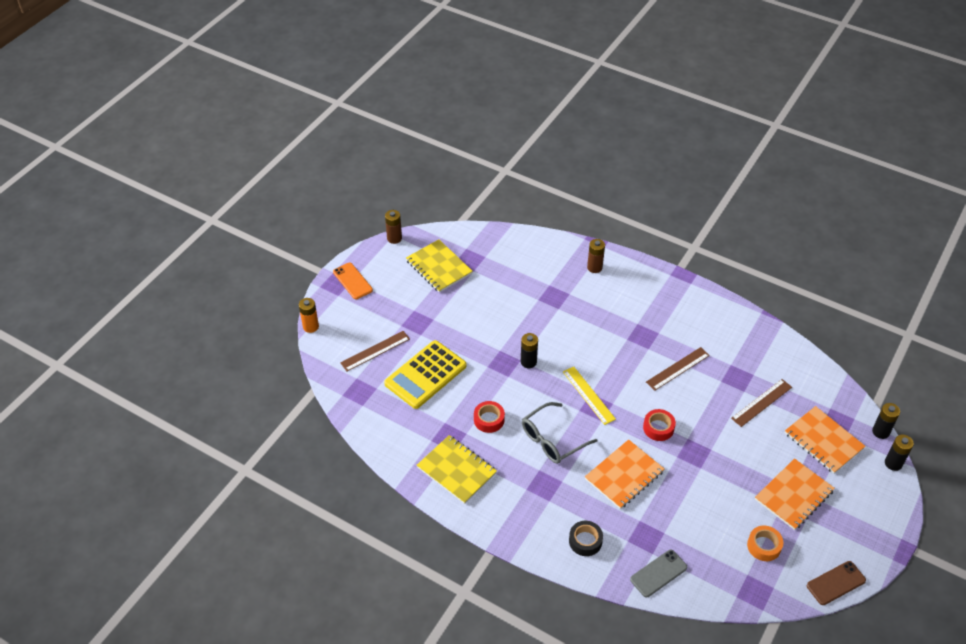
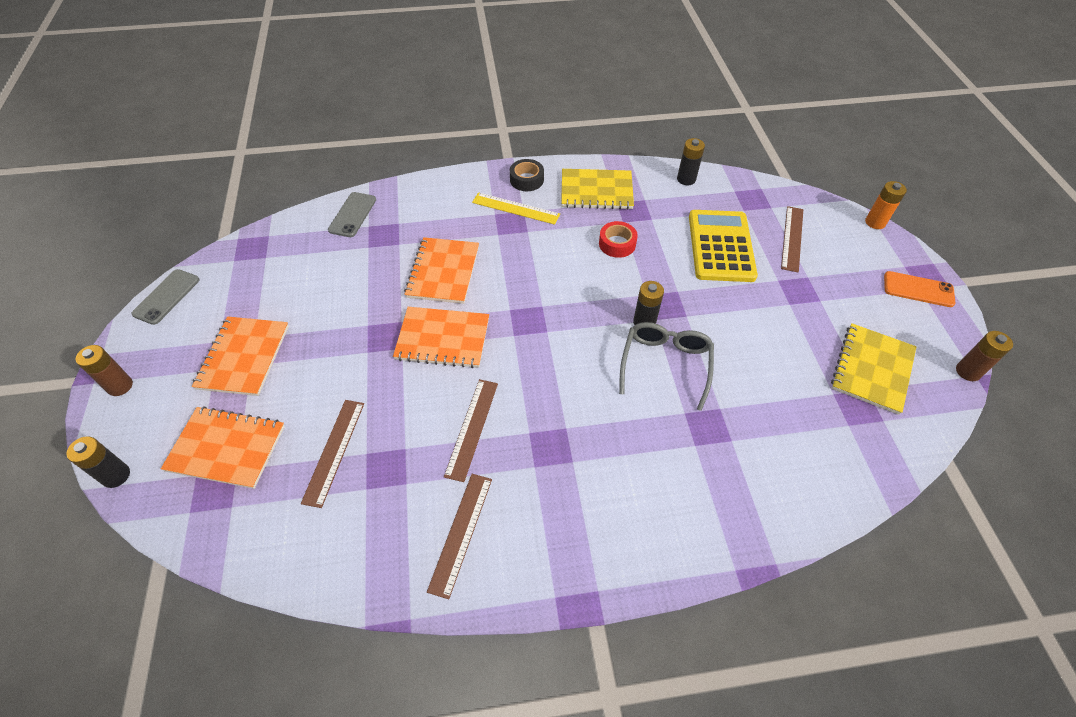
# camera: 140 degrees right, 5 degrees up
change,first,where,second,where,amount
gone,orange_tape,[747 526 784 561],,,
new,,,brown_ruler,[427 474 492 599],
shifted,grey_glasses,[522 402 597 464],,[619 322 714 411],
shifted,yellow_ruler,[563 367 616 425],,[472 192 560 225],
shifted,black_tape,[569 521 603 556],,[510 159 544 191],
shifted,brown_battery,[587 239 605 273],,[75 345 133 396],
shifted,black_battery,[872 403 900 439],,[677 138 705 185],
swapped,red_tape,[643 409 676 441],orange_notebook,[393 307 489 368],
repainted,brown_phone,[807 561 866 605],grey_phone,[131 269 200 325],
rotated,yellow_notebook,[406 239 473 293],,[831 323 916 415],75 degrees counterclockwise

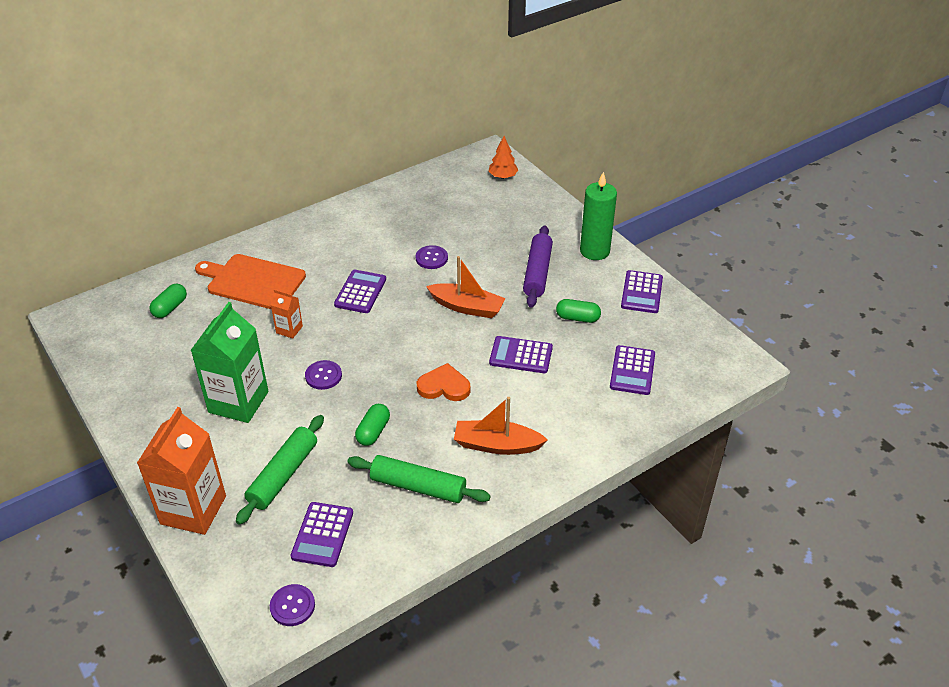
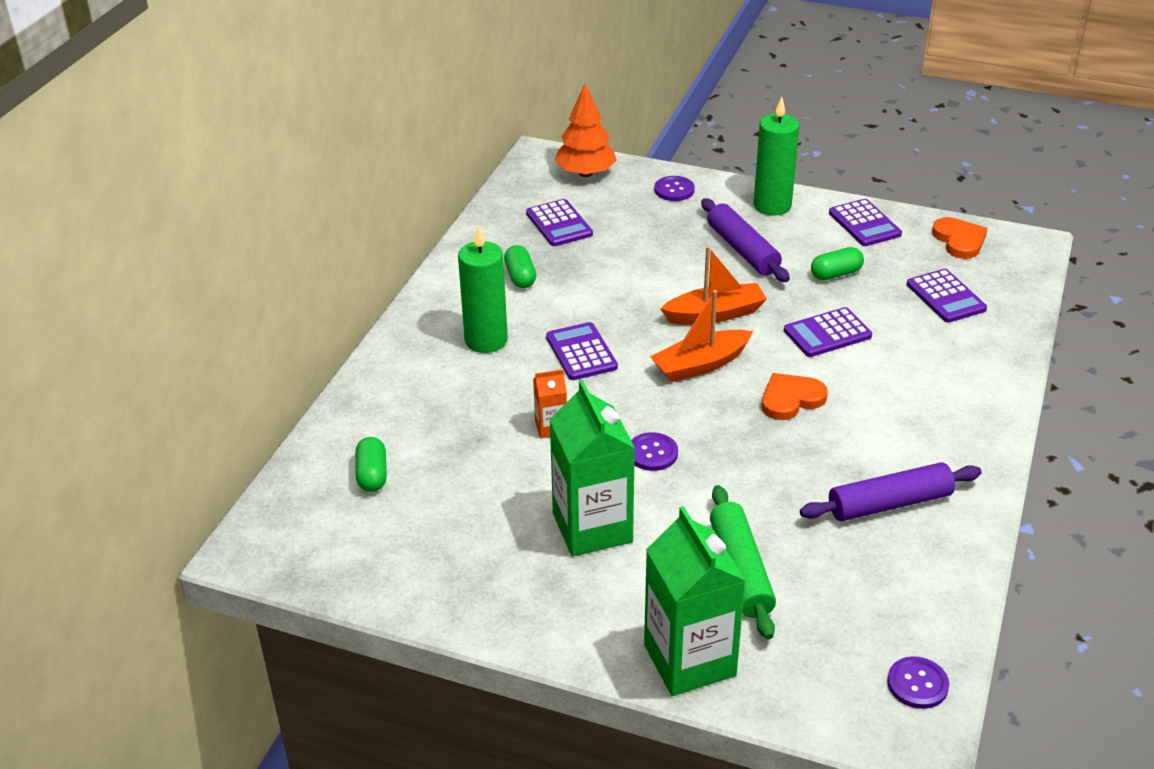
# camera: 35 degrees left, 5 degrees down
change,first,where,second,where,amount
gone,orange_cutting_board,[195 254 306 309],,,
new,,,green_candle,[458 225 508 353],
new,,,orange_heart,[932 217 988 259],
shifted,purple_calculator,[290 502 353 567],,[526 199 593 246],
shifted,green_capsule,[355 404 390 446],,[504 245 536 288],
shifted,purple_button,[416 245 448 269],,[654 176 695 201],
shifted,orange_boat,[454 397 548 455],,[650 290 753 382],
repainted,orange_carton,[137 407 226 535],green_carton,[644 506 746 696],
repainted,green_rolling_pin,[347 455 491 503],purple_rolling_pin,[800 462 982 521],
scaled,orange_tree,[489 136 518 179],,[554 84 617 177],x1.56

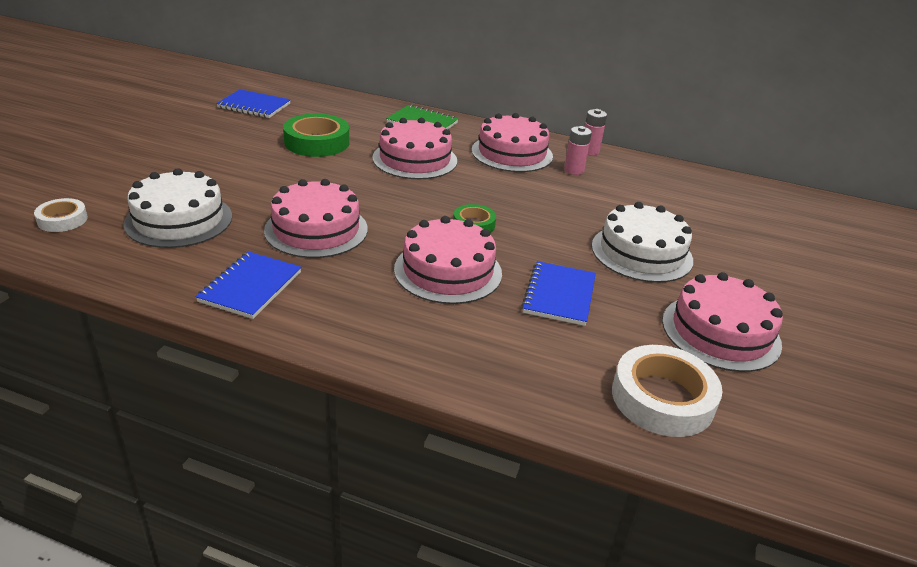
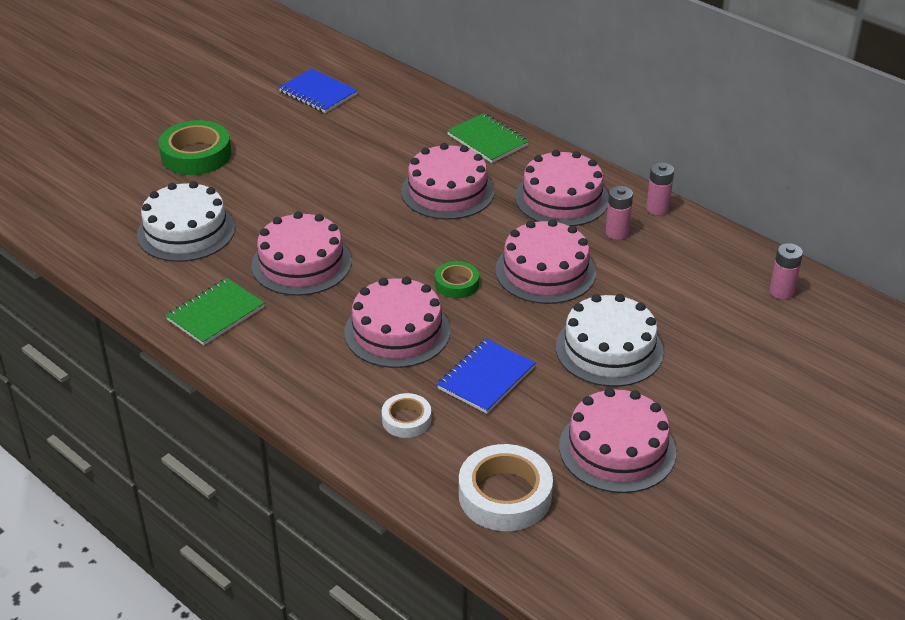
# camera: 25 degrees right, 5 degrees up
change,first,where,second,where,amount
new,,,pink_cake,[495 219 596 304],
new,,,pink_battery,[769 243 803 299],
shifted,white_tape,[34 198 88 232],,[382 393 431 438],
shifted,green_tape,[283 114 349 157],,[159 120 231 175],
repainted,blue_notebook,[195 252 301 319],green_notebook,[166 278 265 345],

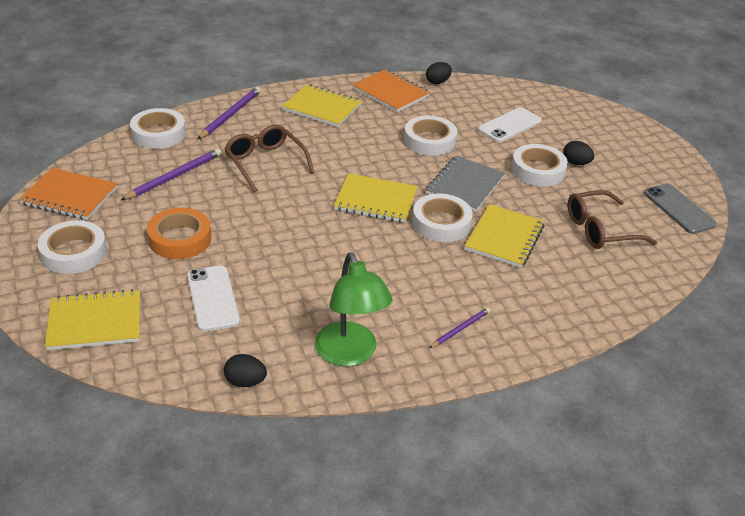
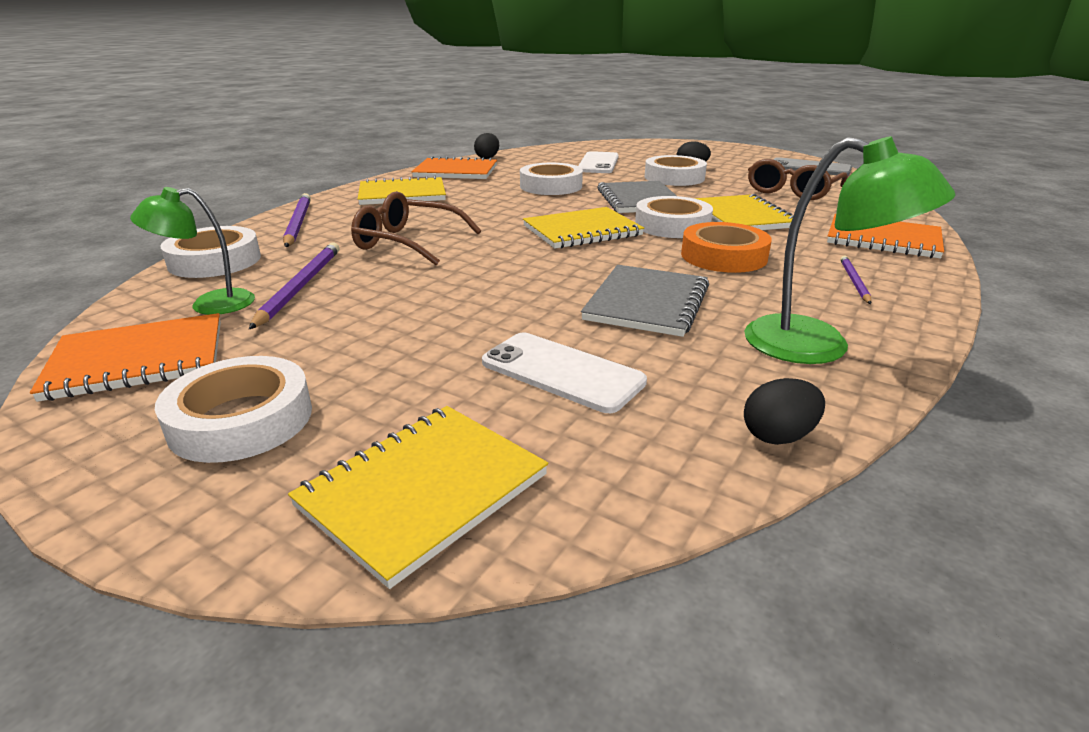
# camera: 35 degrees left, 10 degrees down
change,first,where,second,where,amount
new,,,green_lamp,[130 187 255 315],
new,,,grey_notebook,[581 265 709 337],
new,,,orange_notebook,[827 214 944 258],
shifted,orange_tape,[147 208 211 259],,[681 222 772 273],

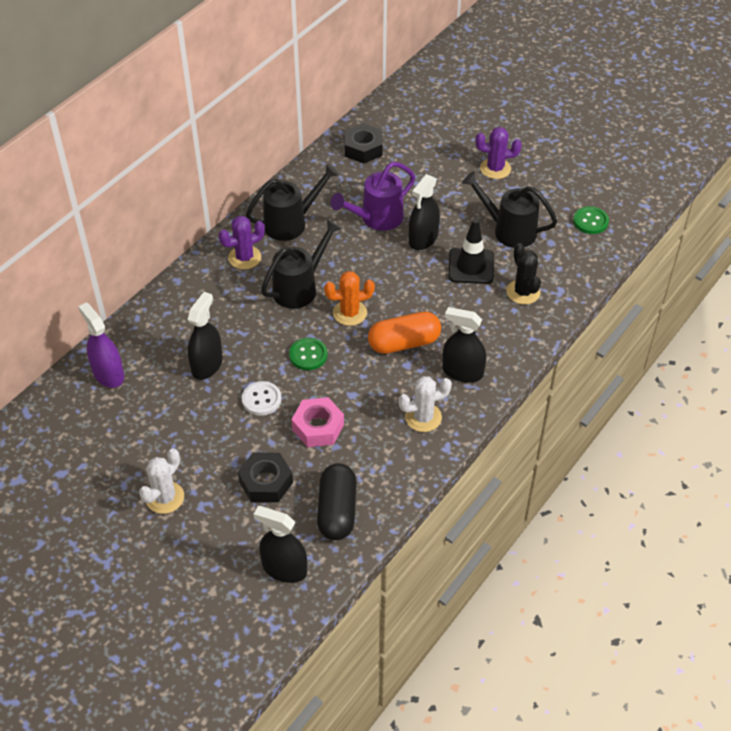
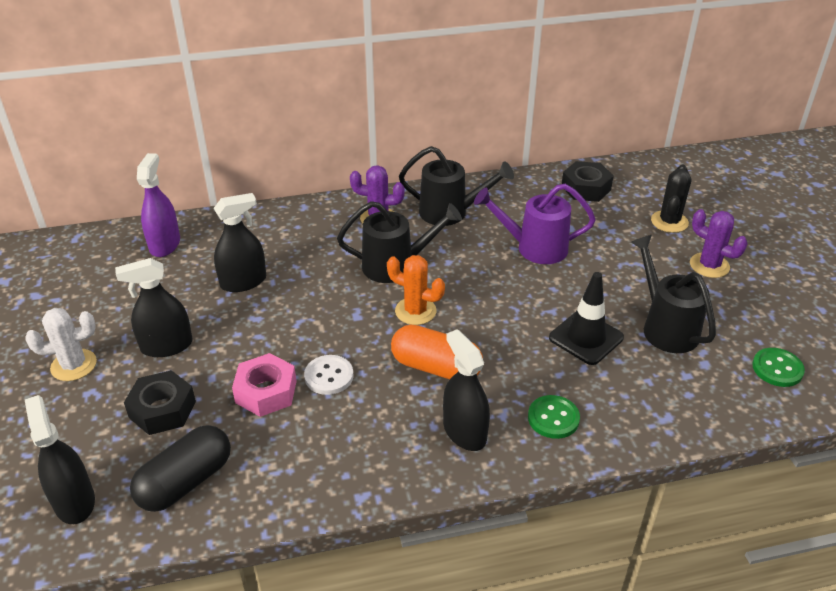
# camera: 40 degrees right, 10 degrees down
change,first,where,second,where,amount
gone,white_cactus,[398 376 452 432],,,
shifted,white_button,[242 381 282 416],,[304 355 353 395],
shifted,green_button,[289 338 327 370],,[528 395 580 439],
shifted,black_spray_bottle,[409 174 440 250],,[115 258 193 357],
shifted,black_cactus,[506 243 541 304],,[651 165 691 233],

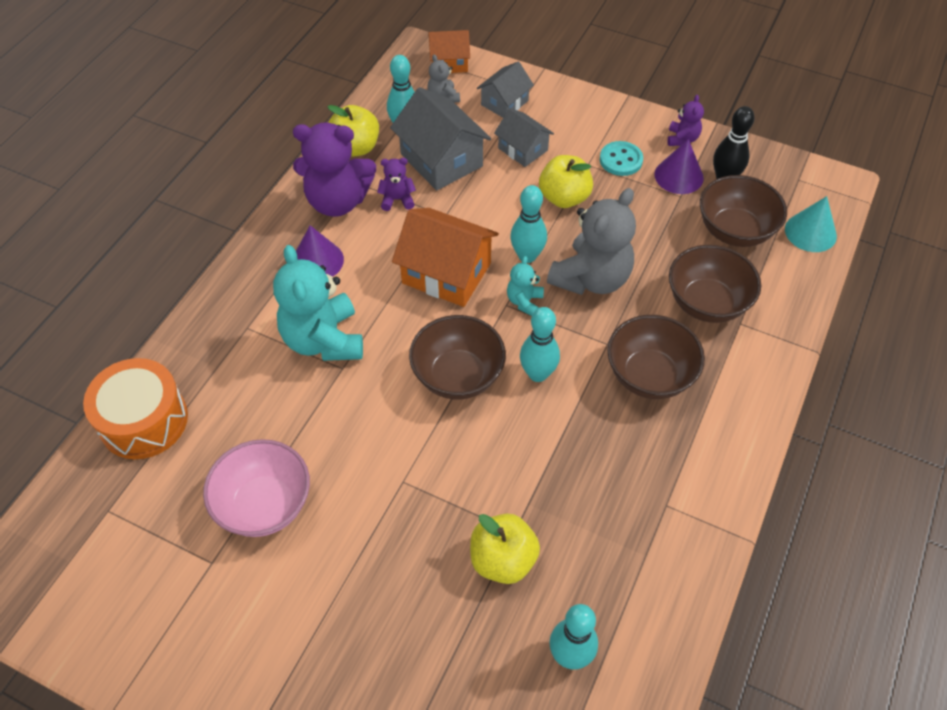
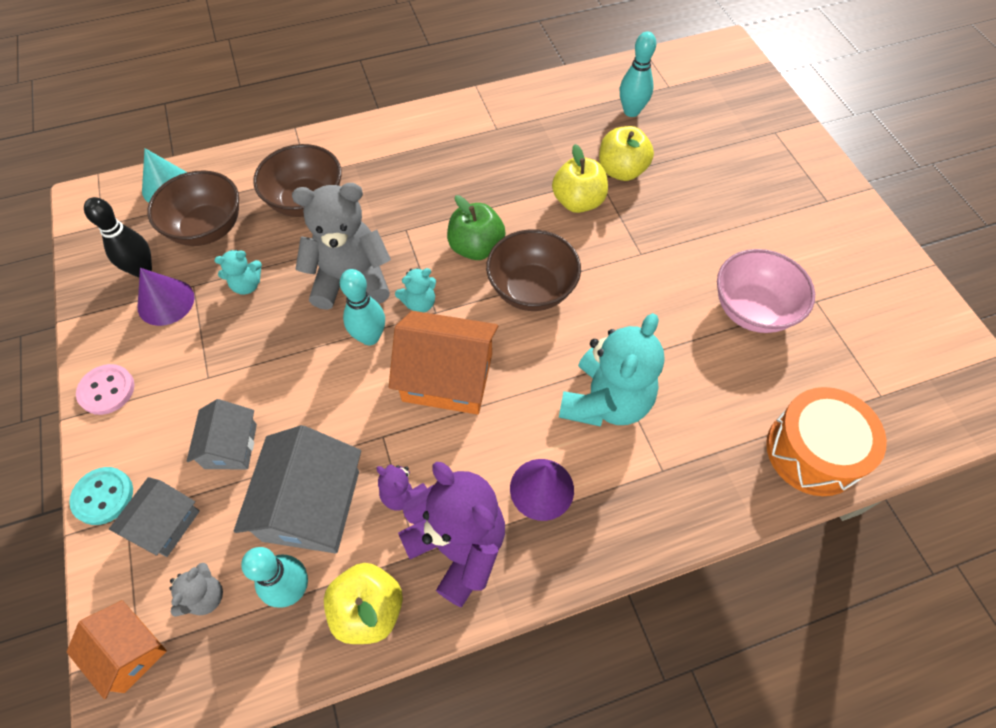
# camera: 135 degrees left, 5 degrees up
change,first,where,second,where,amount
gone,brown_bowl,[608 315 705 399],,,
gone,purple_teddy_bear,[667 95 704 146],,,
new,,,pink_button,[76 364 135 415],
new,,,turquoise_teddy_bear,[215 250 262 295],
shifted,yellow_apple,[539 155 593 208],,[552 144 608 213],
shifted,turquoise_button,[600 141 643 176],,[69 467 133 525],
swapped,turquoise_bowling_pin,[520 307 560 382],green_apple,[447 195 505 260],
rotated,orange_house,[392 208 499 307],,[389 311 498 415],60 degrees counterclockwise
rotated,grey_house,[477 61 534 118],,[109 477 200 557],60 degrees counterclockwise

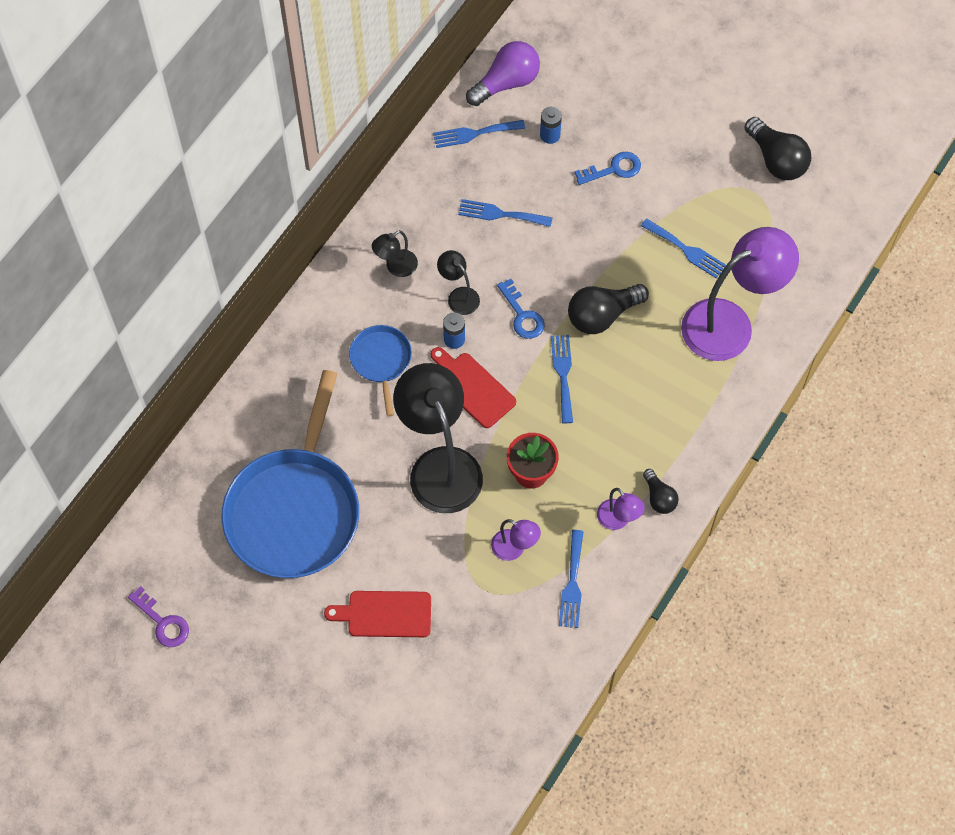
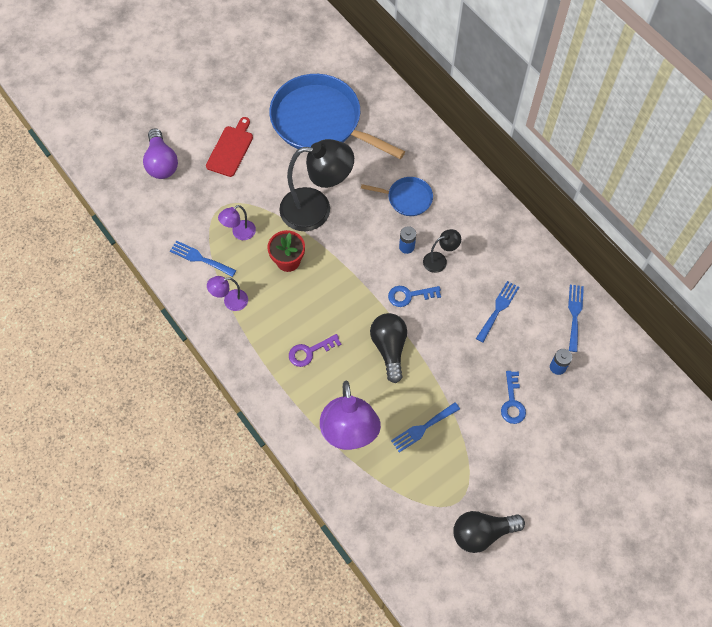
# camera: 110 degrees right, 0 degrees up
change,first,where,second,where,amount
gone,black_lamp,[372 230 418 277],,,
gone,red_cutting_board,[431 347 516 428],,,
gone,blue_fork,[551 335 573 423],,,
gone,black_light_bulb,[643 469 679 514],,,
shifted,purple_key,[128 586 189 647],,[289 334 341 367],
shifted,purple_light_bulb,[466 41 540 106],,[143 128 178 179],

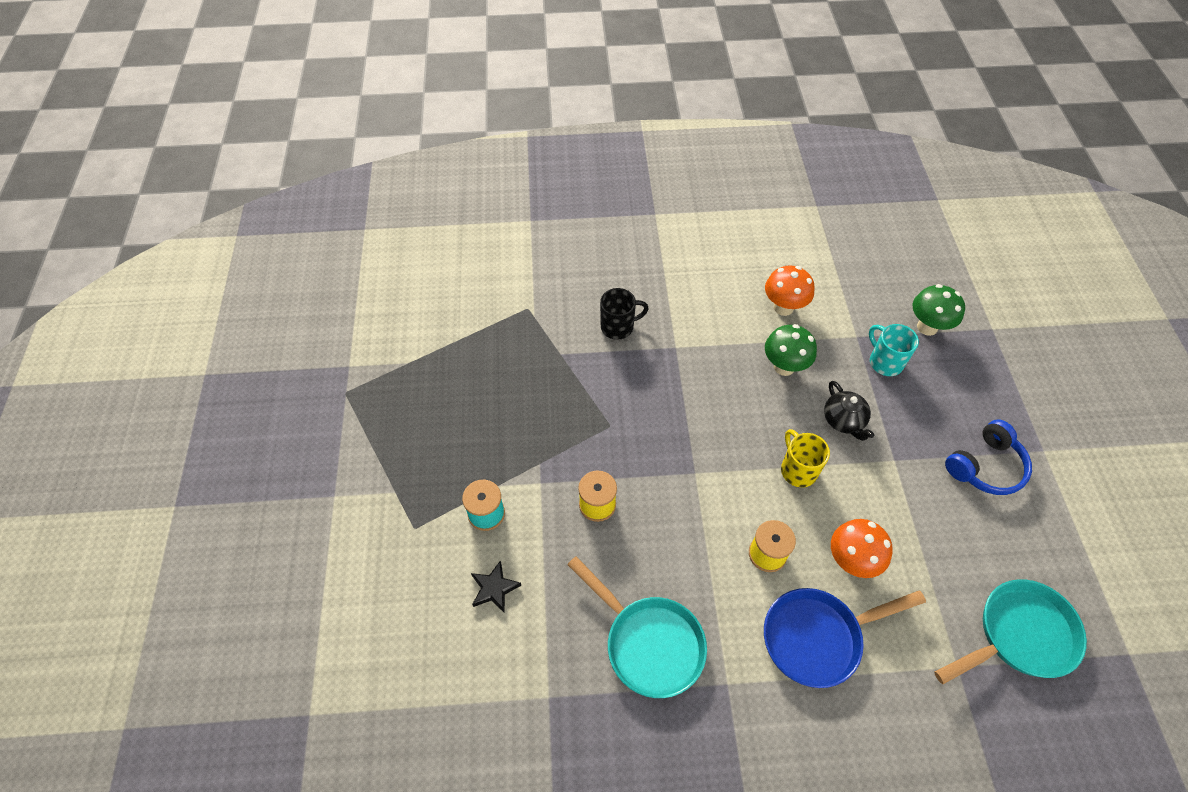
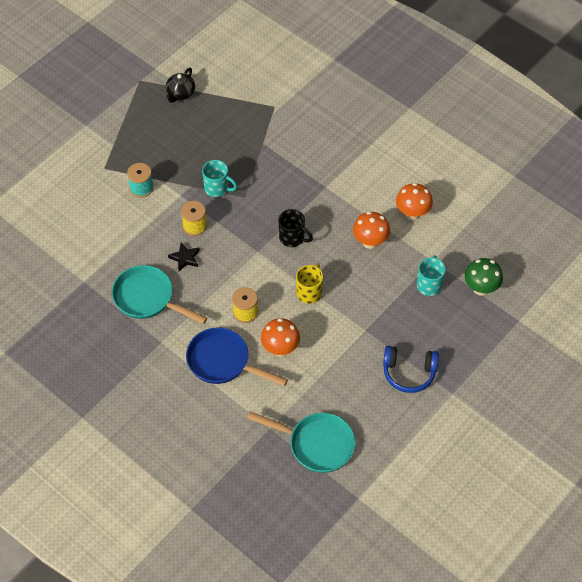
# camera: 45 degrees right, 0 degrees up
change,first,where,second,where,amount
new,,,turquoise_mug,[202 160 237 197],
shifted,black_star,[471 560 521 613],,[168 242 200 271],
shifted,black_mug,[600 288 649 340],,[278 209 313 247],
shifted,black_teapot,[824 381 874 441],,[166 68 195 103],
repainted,green_mushroom,[765 324 817 376],orange_mushroom,[353 211 390 249],
rotated,turquoise_pan,[567 556 707 698],,[112 265 207 324],120 degrees clockwise

